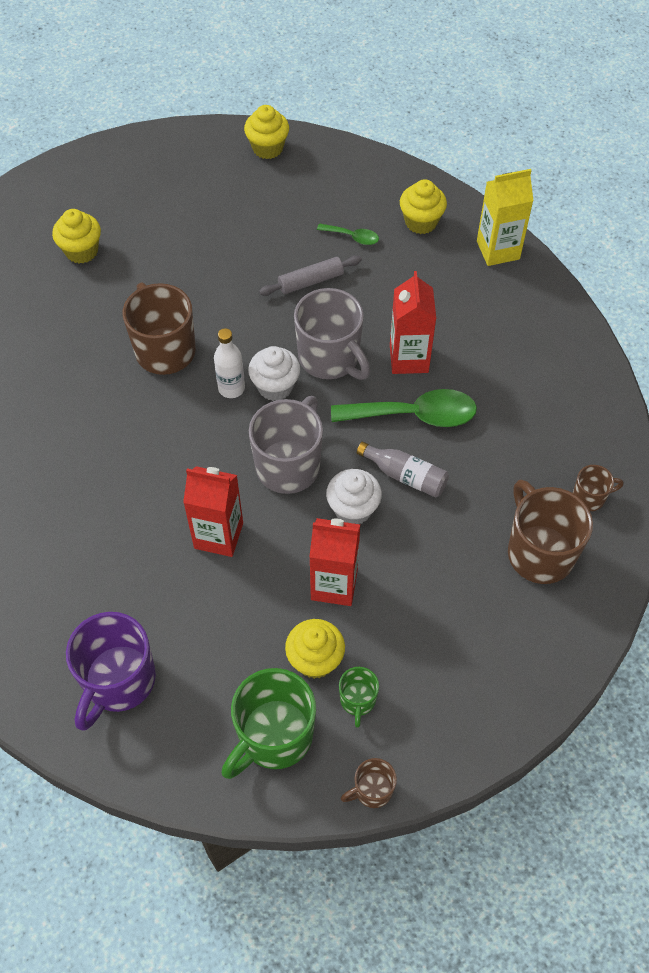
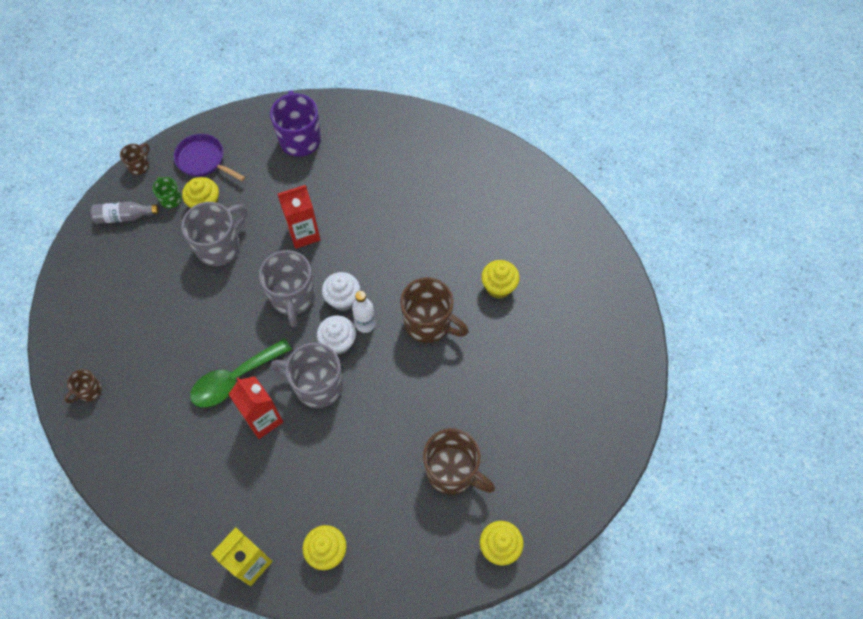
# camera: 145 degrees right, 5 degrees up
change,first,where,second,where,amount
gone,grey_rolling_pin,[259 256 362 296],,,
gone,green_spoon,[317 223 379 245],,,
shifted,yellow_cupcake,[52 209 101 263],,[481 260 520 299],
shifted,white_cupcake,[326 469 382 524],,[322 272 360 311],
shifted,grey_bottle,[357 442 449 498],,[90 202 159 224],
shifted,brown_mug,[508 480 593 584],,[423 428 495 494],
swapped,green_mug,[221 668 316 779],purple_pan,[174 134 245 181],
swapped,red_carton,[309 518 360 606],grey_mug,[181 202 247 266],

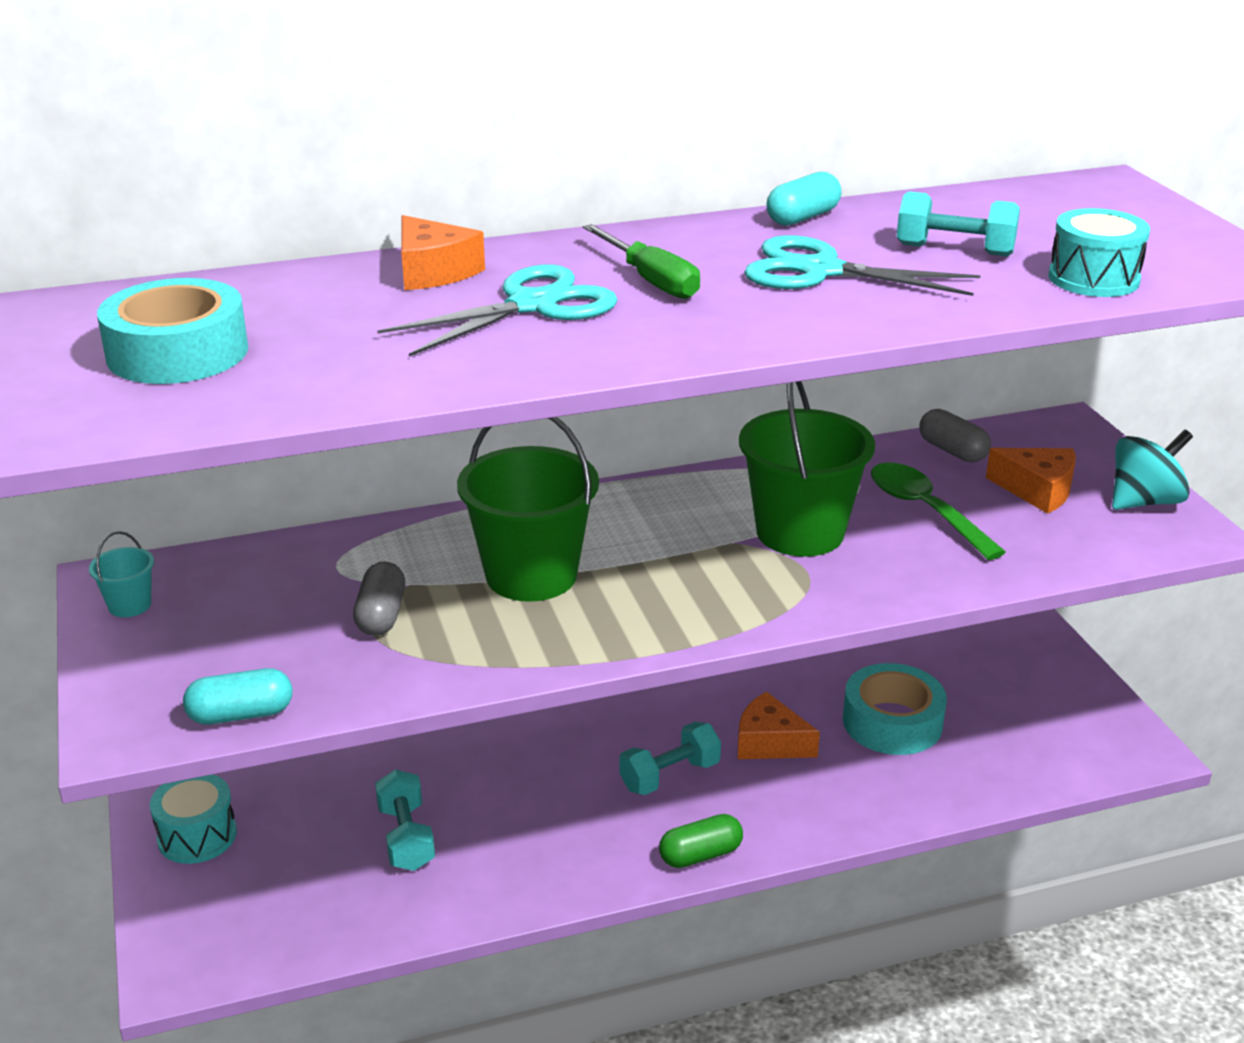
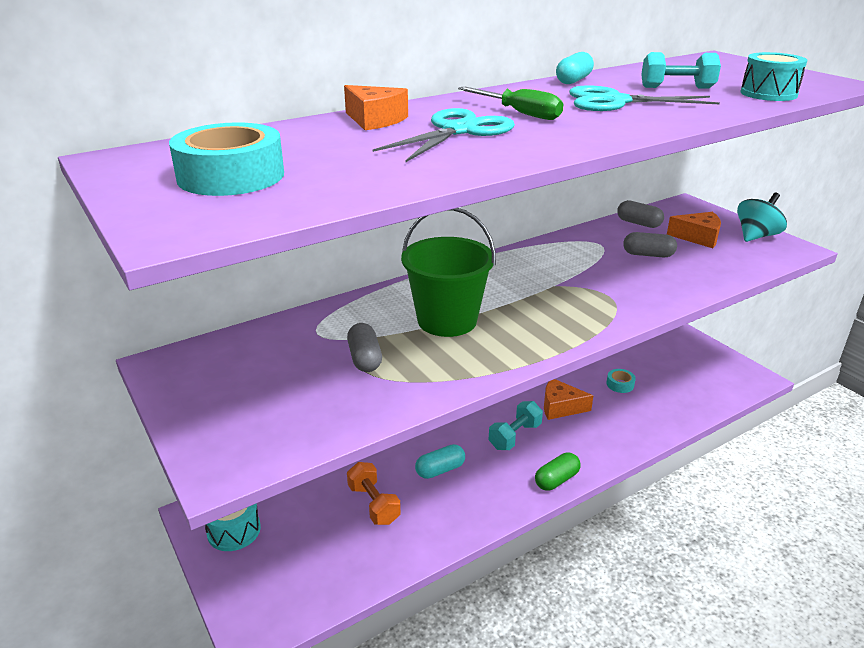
# camera: 15 degrees left, 0 degrees up
change,first,where,second,where,amount
gone,turquoise_bucket,[89 531 154 617],,,
gone,green_bucket,[739 381 875 557],,,
shifted,turquoise_capsule,[183 668 292 724],,[415 444 465 479],
swapped,green_spoon,[871 463 1006 560],grey_capsule,[623 232 677 257],
repainted,turquoise_dumbbell,[375 769 435 871],orange_dumbbell,[347 462 401 525],
scaled,turquoise_tape,[843 663 947 755],,[606 369 636 393],x0.47

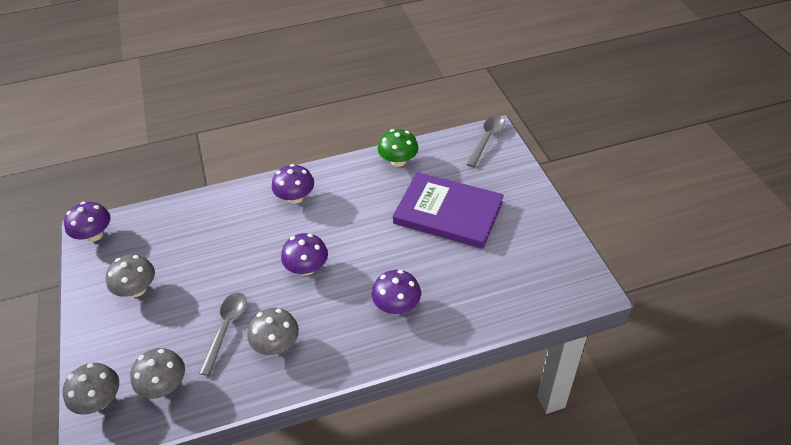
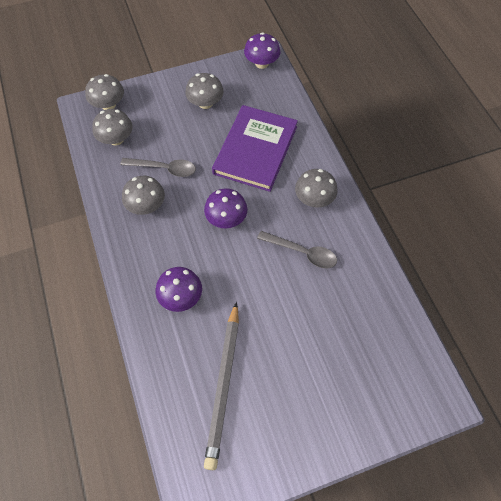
# camera: 85 degrees right, 15 degrees up
change,first,where,second,where,amount
gone,green_mushroom,[378 129 418 167],,,
new,,,grey_pencil,[204 302 239 470],
shifted,purple_book,[393 172 504 249],,[212 105 298 192],
shifted,grey_spoon,[466 116 505 167],,[257 231 337 269],
repainted,purple_mushroom,[272 164 314 204],grey_mushroom,[295 169 338 208],

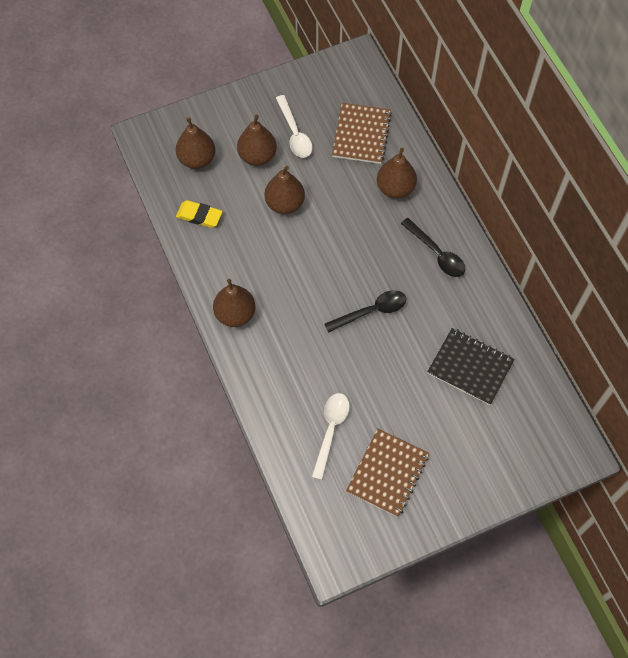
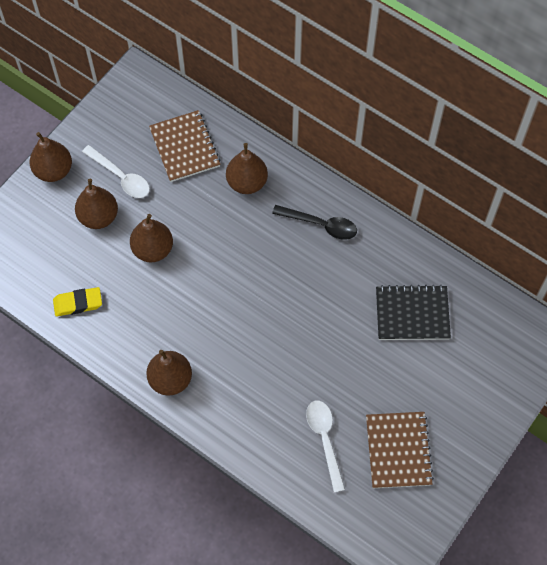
# camera: 30 degrees left, 0 degrees up
change,first,where,second,where,amount
gone,black_spoon,[324 290 406 333],,,
shifted,brown_pear,[176 117 215 169],,[29 132 72 182],

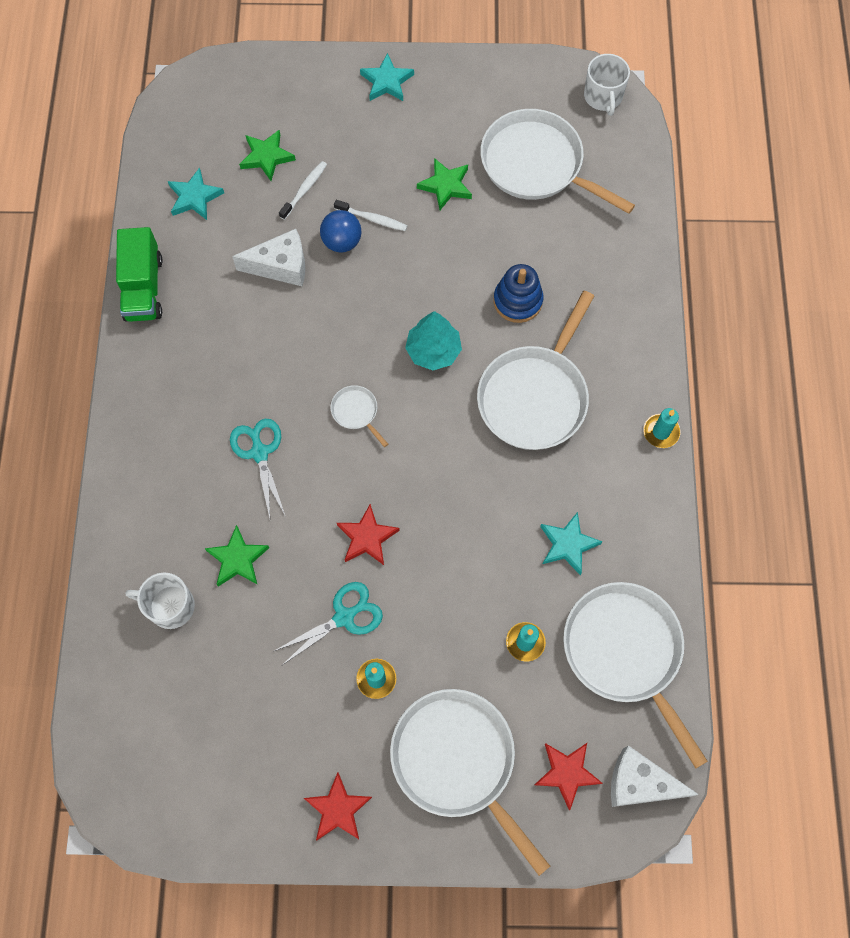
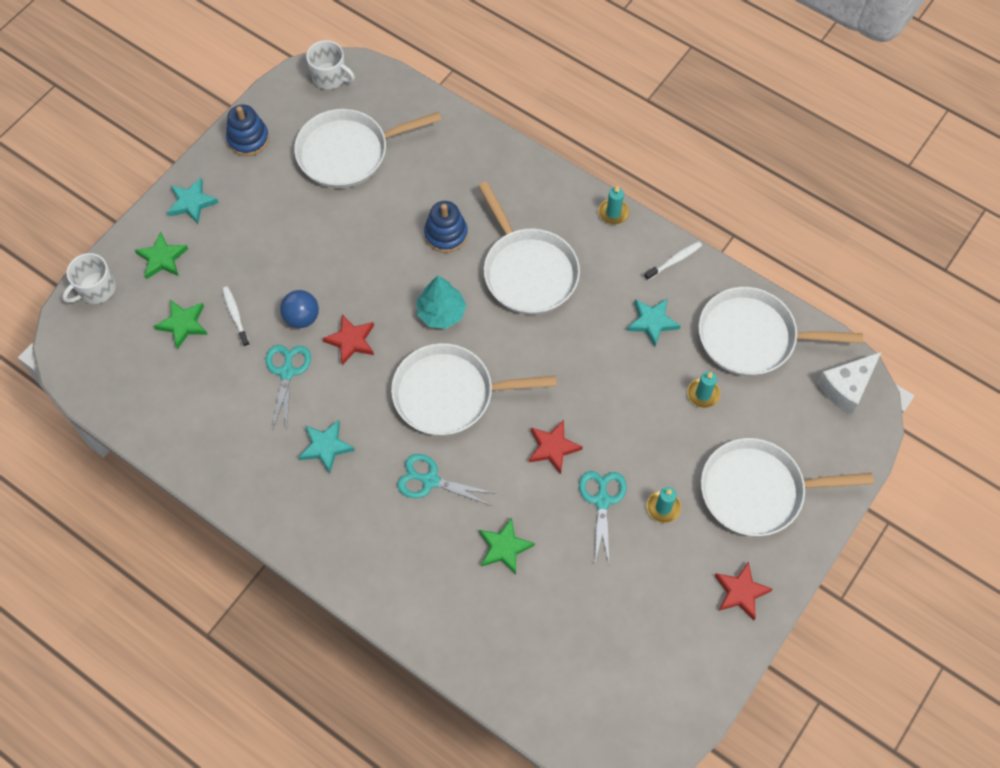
# camera: 55 degrees left, 5 degrees down
change,first,where,second,where,amount
gone,green_truck,[116 227 162 322],,,
new,,,blue_stacking_toy,[226 105 269 156],
shifted,white_mug,[125 572 195 629],,[62 253 116 304],
shifted,turquoise_star,[168 167 224 220],,[299 420 355 473],
shifted,white_toothbrush,[334 200 407 231],,[644 241 702 281],
shifted,green_star,[417 158 472 210],,[135 231 188 279],
shifted,red_star,[535 743 603 810],,[322 314 374 365],
swapped,white_cheese,[232 229 305 286],turquoise_scissors,[266 345 311 432],
scaled,white_pan,[330 385 388 447],,[391 343 557 436],x2.37

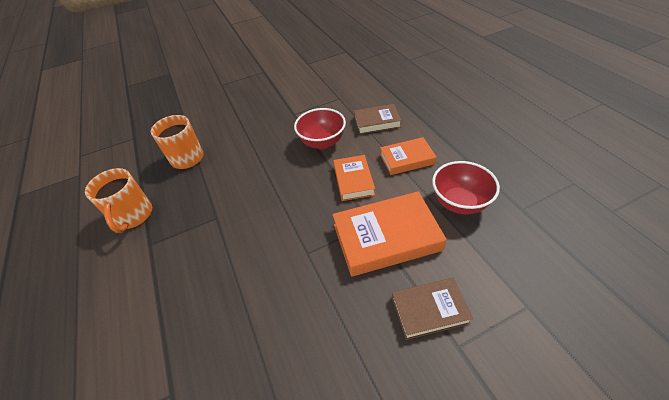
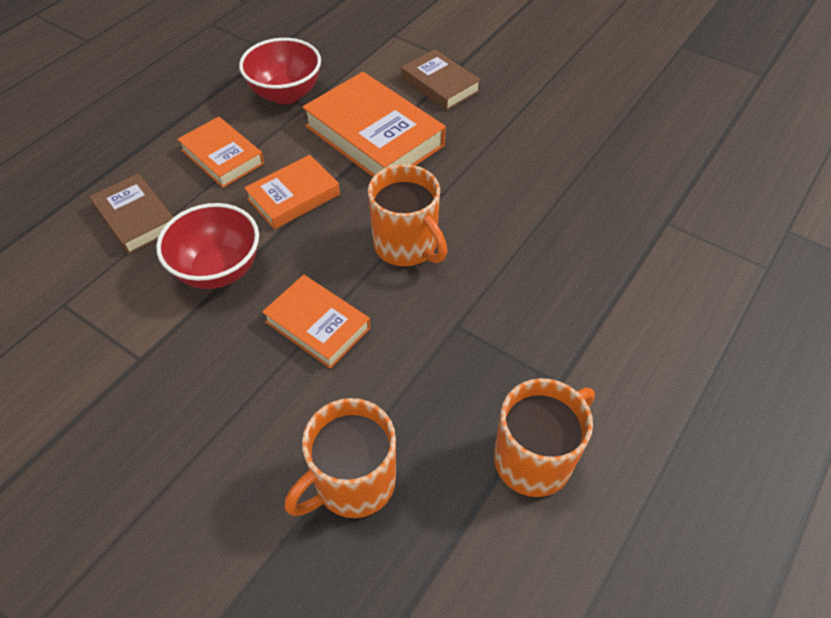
# camera: 125 degrees left, 5 degrees up
change,first,where,second,where,amount
new,,,orange_book,[262 275 370 369],
new,,,orange_mug,[368 164 447 266],

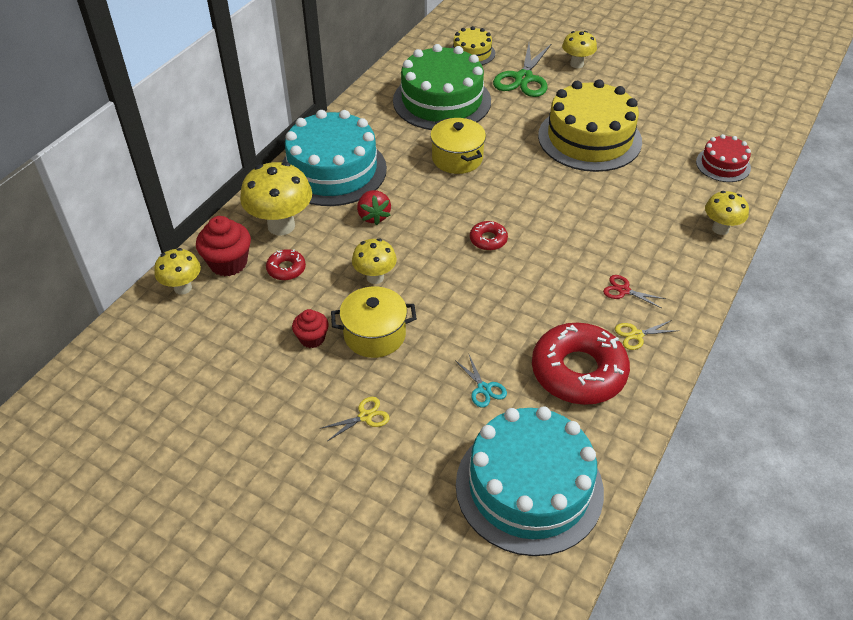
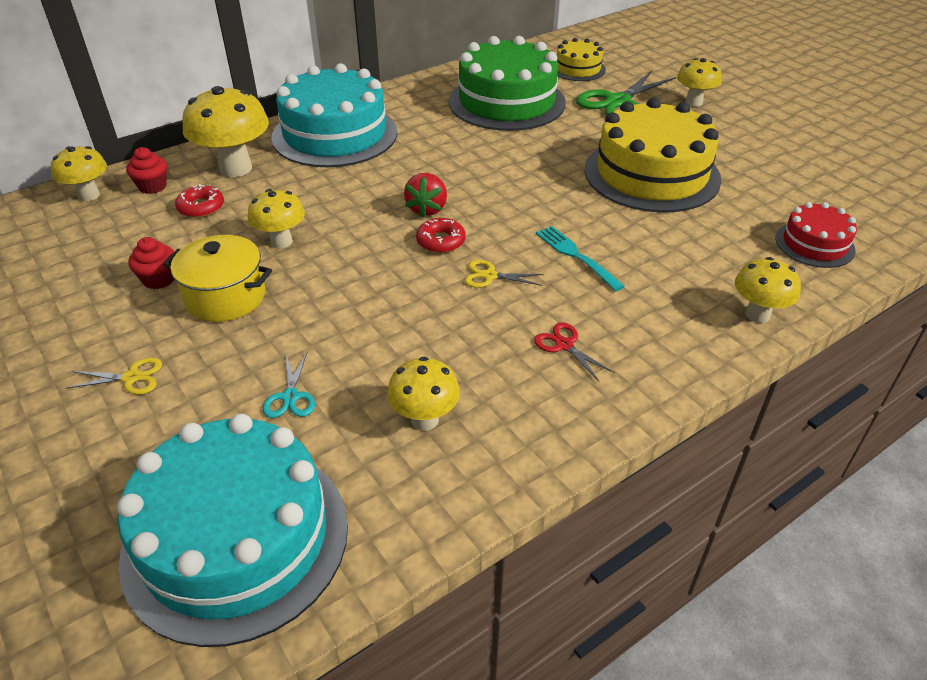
# camera: 25 degrees right, 5 degrees down
change,first,where,second,where,amount
gone,yellow_pot,[430 118 486 174],,,
new,,,turquoise_fork,[536 226 625 291],
shifted,red_strawberry,[357 190 391 225],,[404 173 447 218],
shifted,yellow_scissors,[615 320 679 350],,[465 260 544 288],
swapped,red_donut,[532 323 630 405],yellow_mushroom,[387 357 460 431],
scaled,red_cupcake,[196 216 251 276],,[126 147 167 194],x0.62

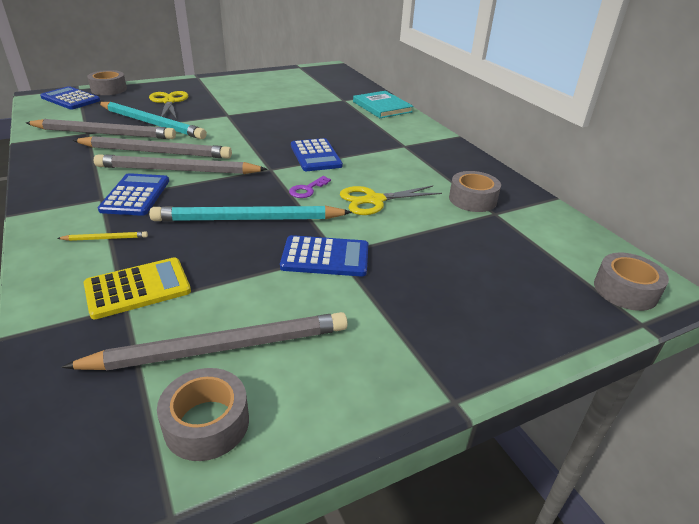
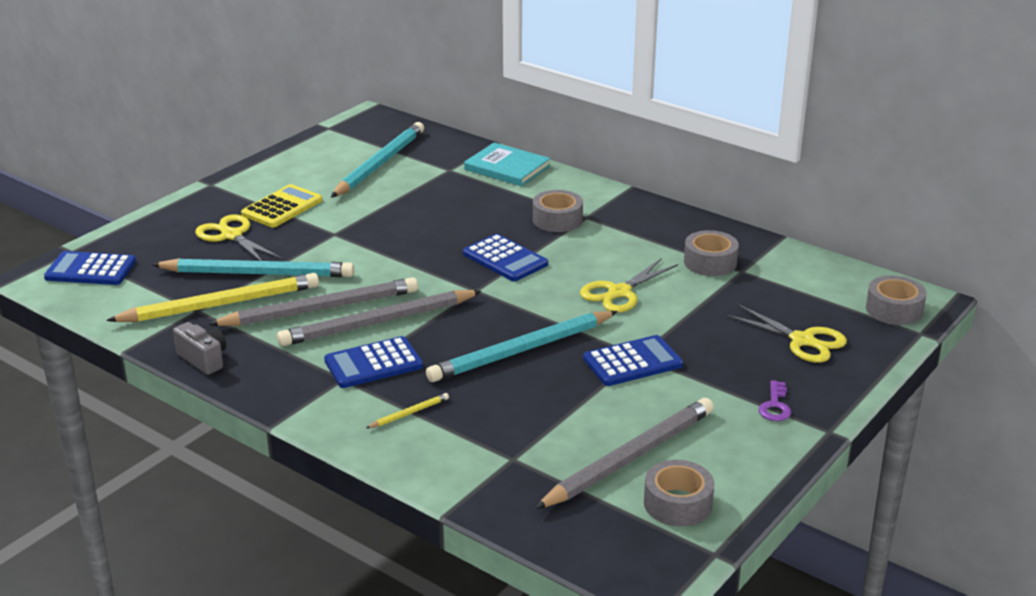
# camera: 25 degrees left, 5 degrees down
change,first,where,second,where,amount
new,,,grey_camera,[173 322 226 375],
new,,,turquoise_pencil,[331 122 424 197],
new,,,yellow_scissors,[725 304 847 363],
shifted,yellow_calculator,[84 257 191 319],,[241 184 322 227],
shifted,grey_tape,[87 70 127 95],,[533 190 583 232],
shifted,purple_key,[289 176 331 198],,[759 380 791 421],
repainted,grey_pencil,[26 119 176 139],yellow_pencil,[106 273 319 322],
rotated,blue_calculator,[98 173 169 216],,[324 336 423 388],90 degrees counterclockwise

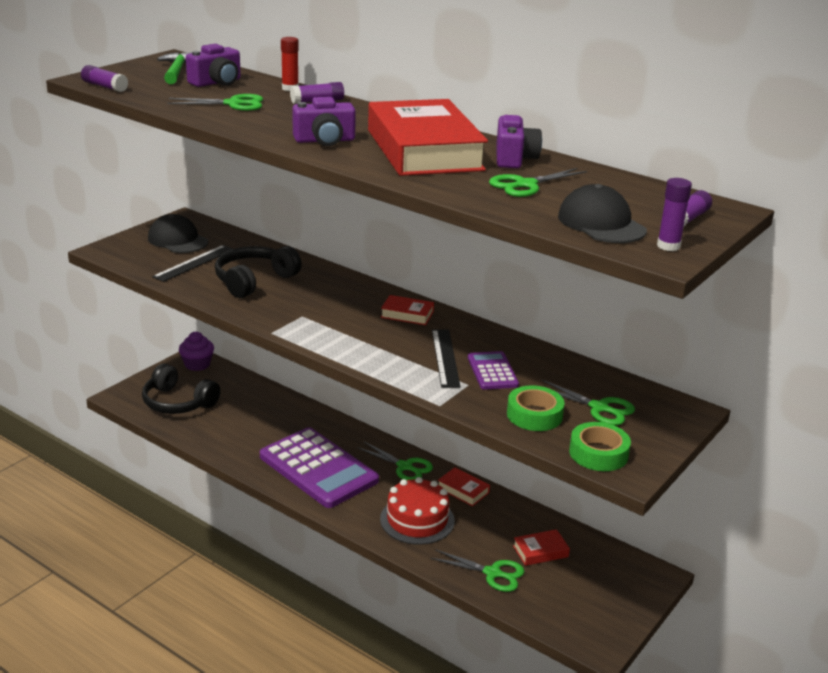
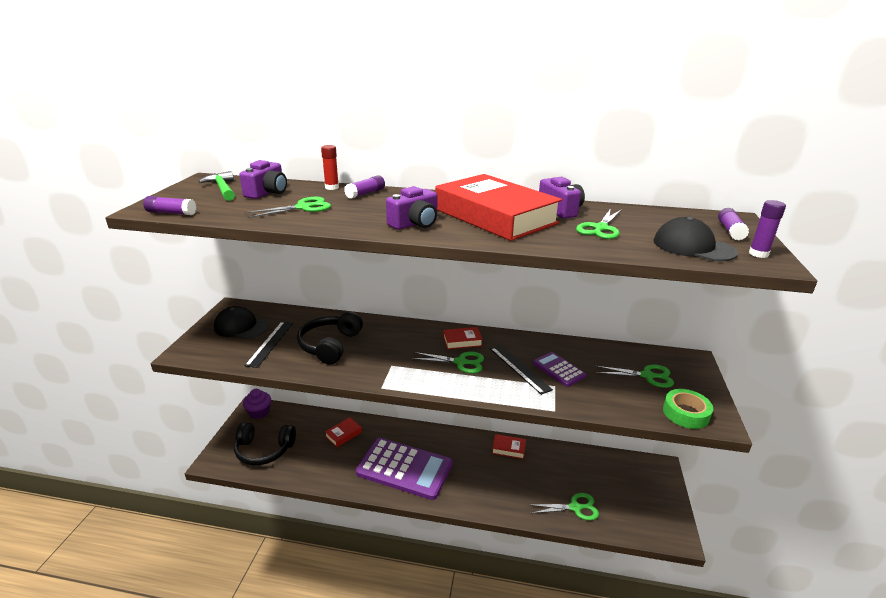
# camera: 25 degrees left, 0 degrees up
change,first,where,second,where,amount
gone,red_cake,[380 477 455 545],,,
gone,green_tape,[507 385 565 431],,,
shifted,green_scissors,[357 442 433 480],,[411 352 484 373],
shifted,red_book,[513 529 570 566],,[325 417 362 447],

